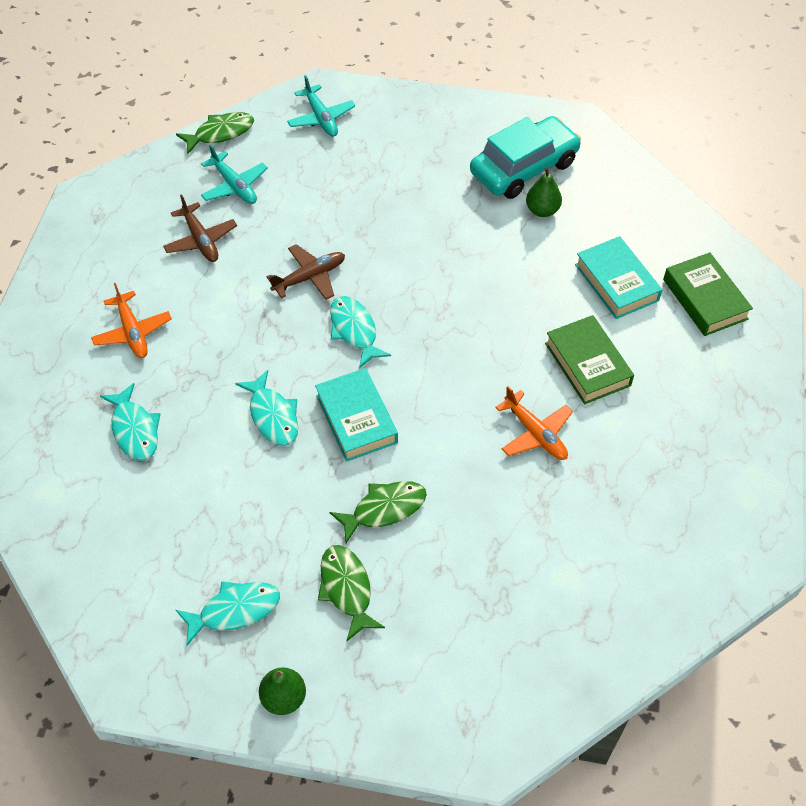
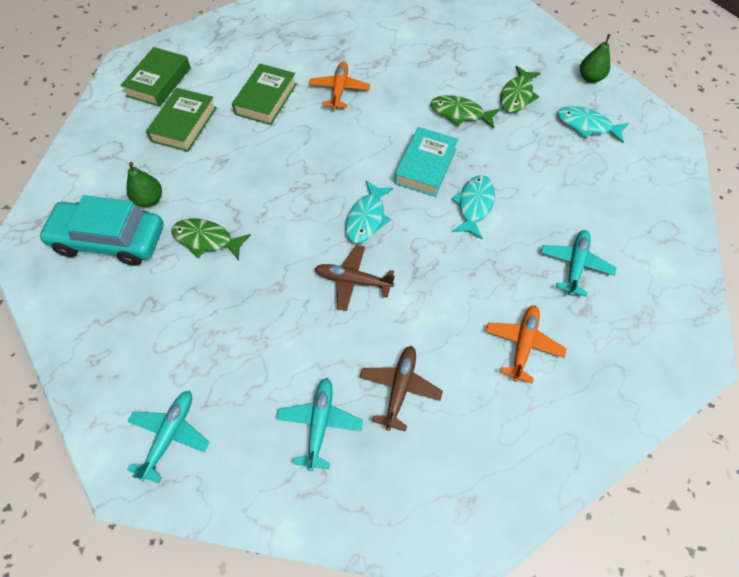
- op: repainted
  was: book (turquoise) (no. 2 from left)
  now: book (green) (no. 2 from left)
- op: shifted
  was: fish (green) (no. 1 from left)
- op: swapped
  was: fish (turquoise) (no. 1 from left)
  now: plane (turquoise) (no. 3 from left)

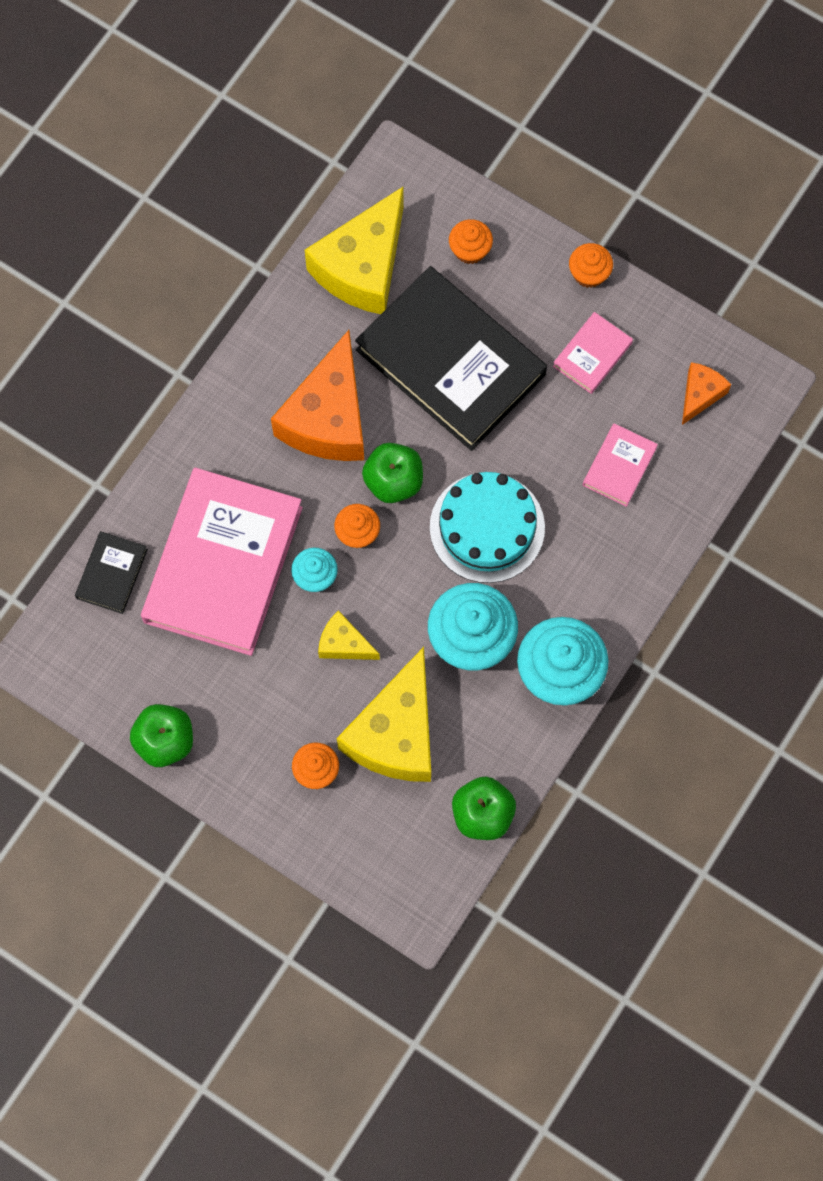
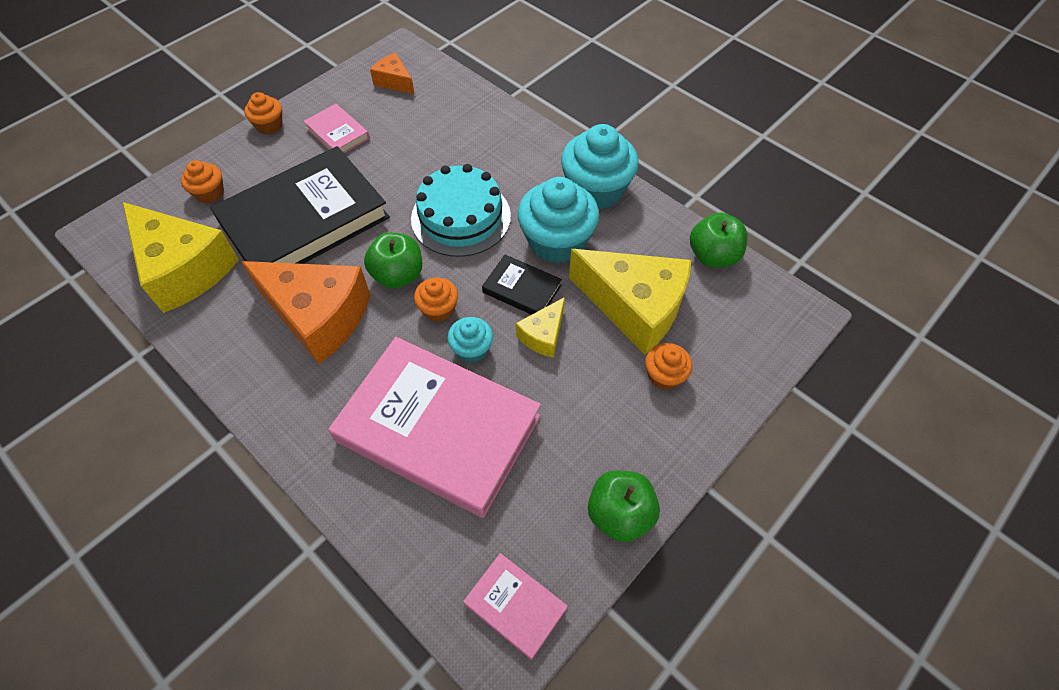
- op: shifted
  was: book (pink) (no. 3 from left)
- op: shifted
  was: book (black) (no. 1 from left in the first image)
  now: book (black) (no. 2 from left)

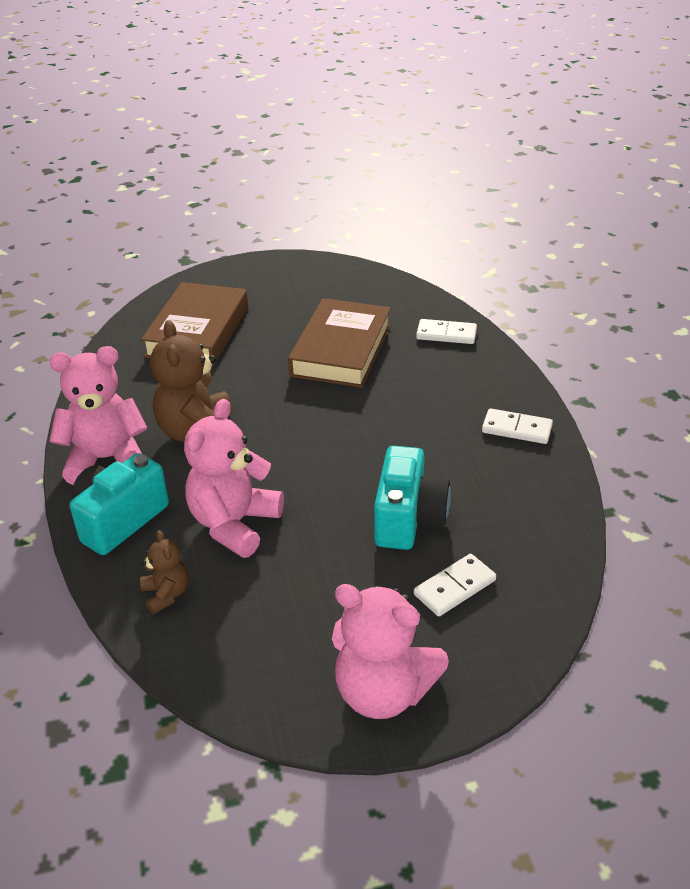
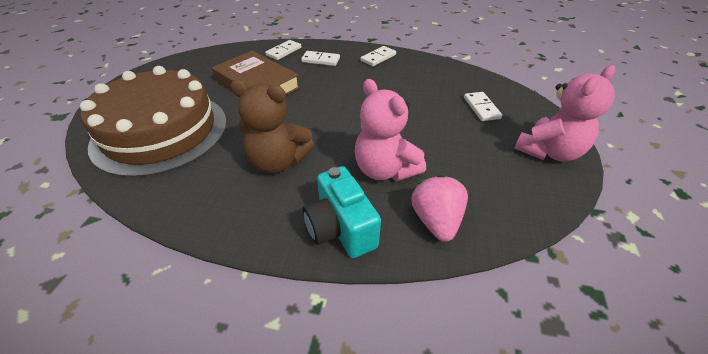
- op: swapped
  was: book (brown) (no. 1 from left)
  now: cake (brown)
- op: new
  now: domino (white) (no. 2 from left)
- op: swapped
  was: teddy bear (brown) (no. 1 from left)
  now: strawberry (pink)
- op: gone
  was: teddy bear (pink) (no. 1 from left)
- op: gone
  was: camera (turquoise) (no. 2 from left)

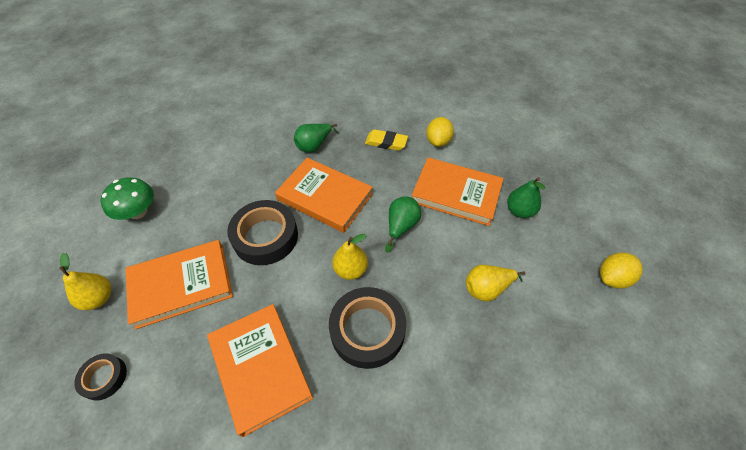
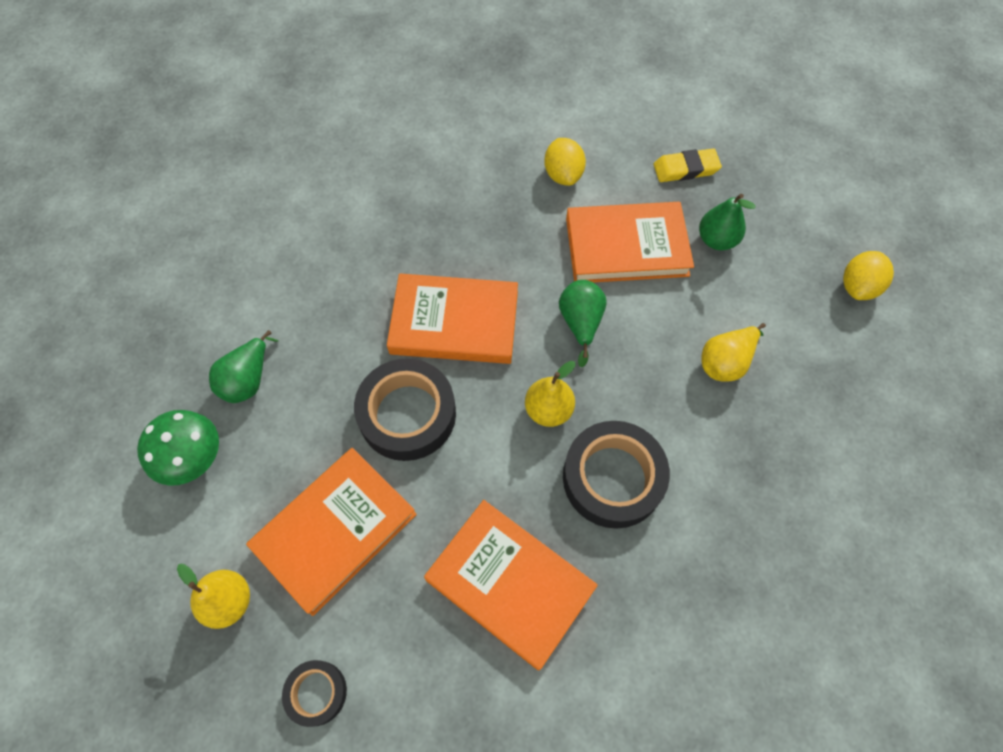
- op: shifted
  was: pear (green) (no. 1 from left)
- op: shifted
  was: eraser (yellow)

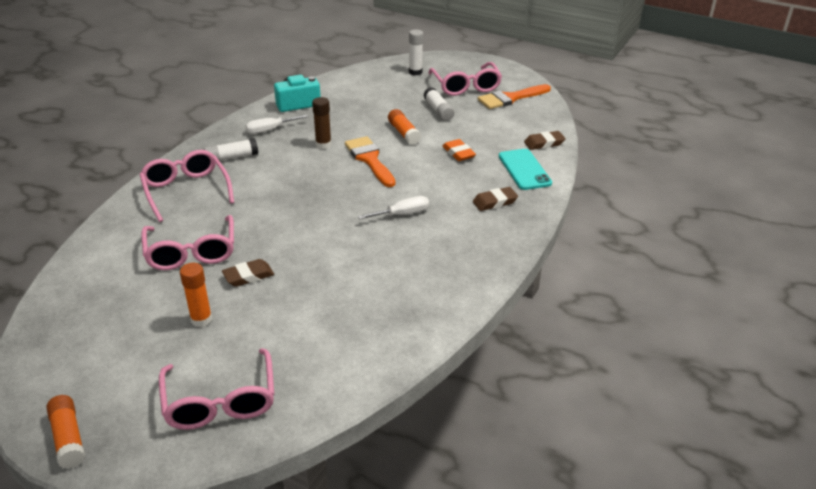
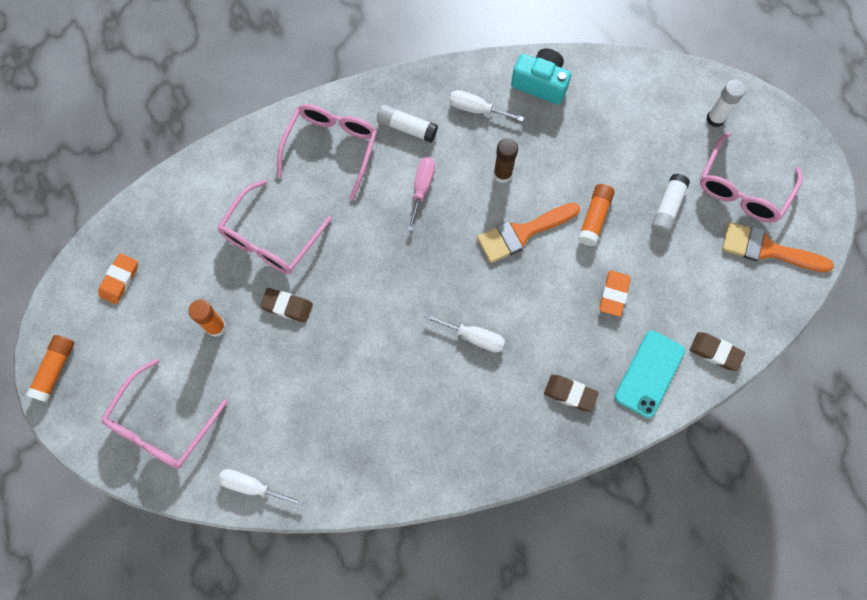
- op: new
  now: eraser (orange) (no. 1 from left)
- op: new
  now: screwdriver (white) (no. 1 from left)
- op: new
  now: screwdriver (pink)
- op: rotated
  was: brush (orange) (no. 1 from left)
  clockwise: -135

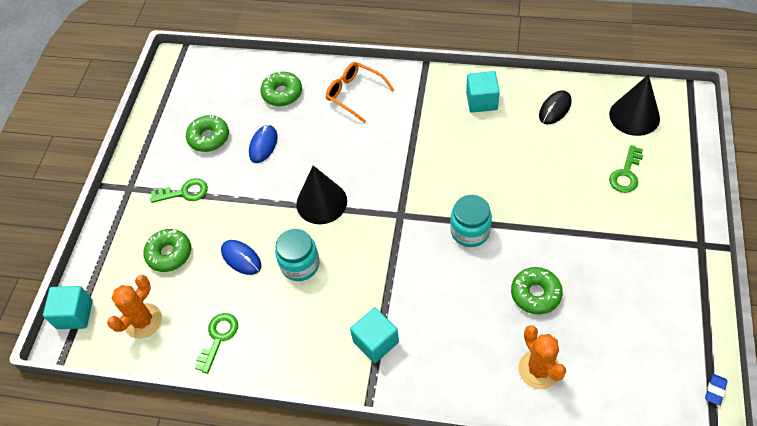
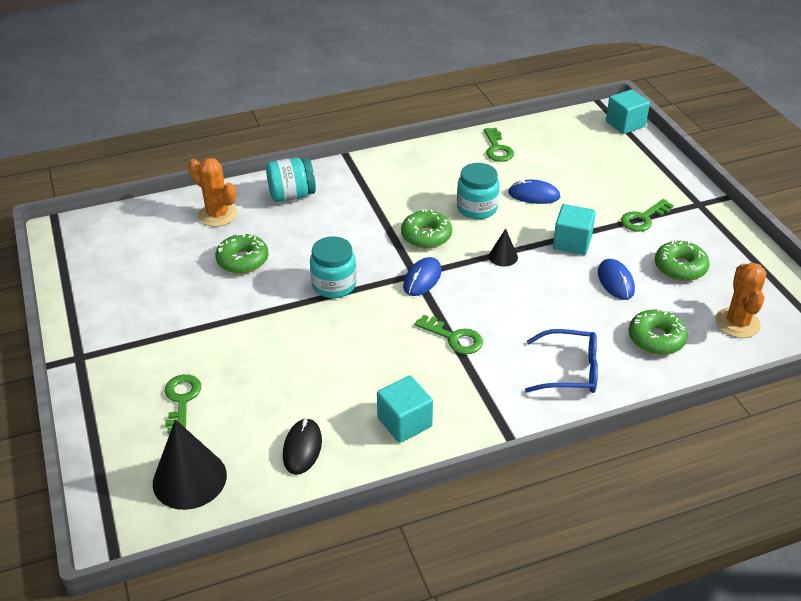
- op: new
  now: jar (turquoise) (no. 1 from left)
- op: shifted
  was: donut (green) (no. 1 from left in the first image)
  now: donut (green) (no. 2 from left)
- op: new
  now: mouse (blue) (no. 1 from left)
- op: new
  now: key (green) (no. 2 from left)
- op: scaled
  was: cone (black) (no. 1 from left in the first image)
  ratio: 0.5
- op: repainted
  was: glasses (orange)
  now: glasses (blue)
- op: shifted
  was: cube (turquoise) (no. 2 from left)
- op: shifted
  was: cactus (orange) (no. 1 from left in the first image)
  now: cactus (orange) (no. 2 from left)
- op: gone
  was: eraser (blue)

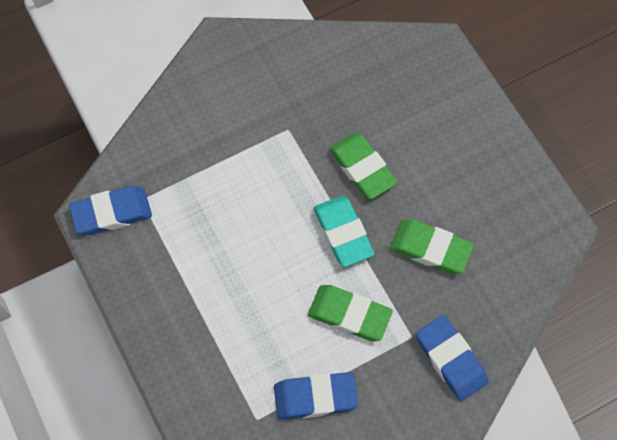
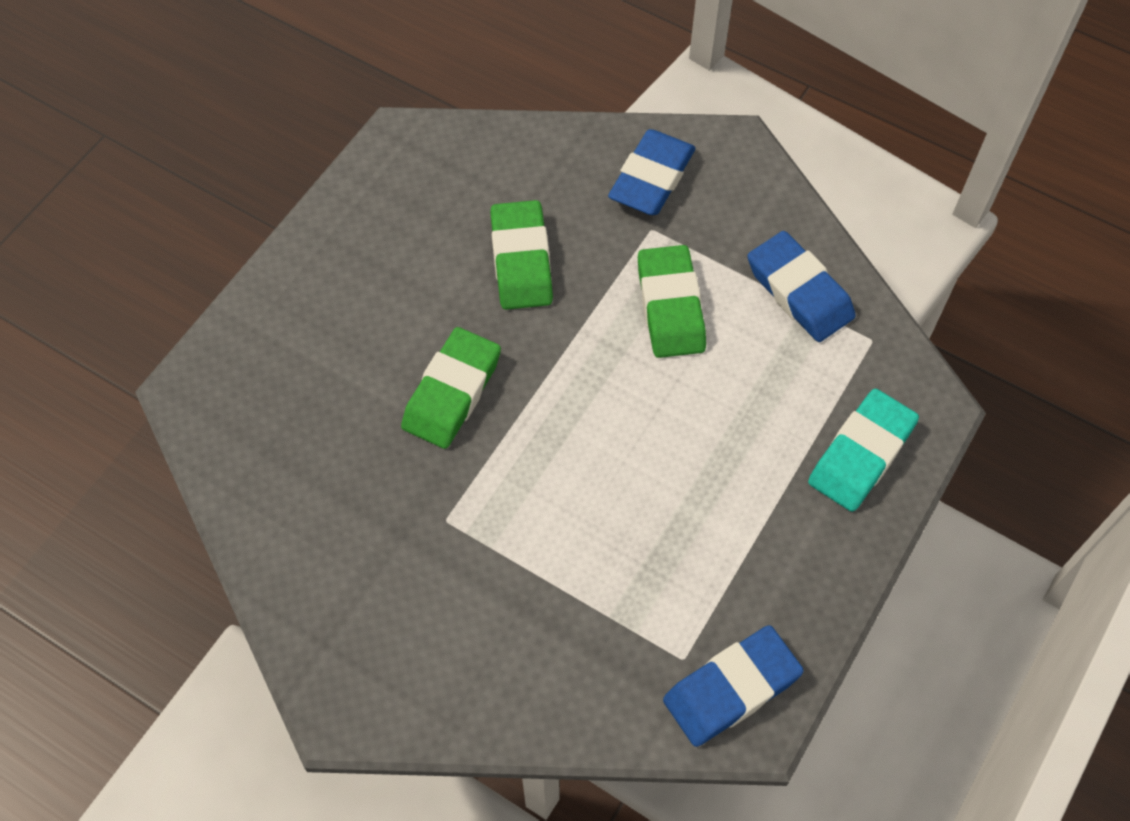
- op: rotated
  was: eraser (blue) (no. 1 from left in the first image)
  clockwise: -75
- op: shifted
  was: eraser (turquoise)

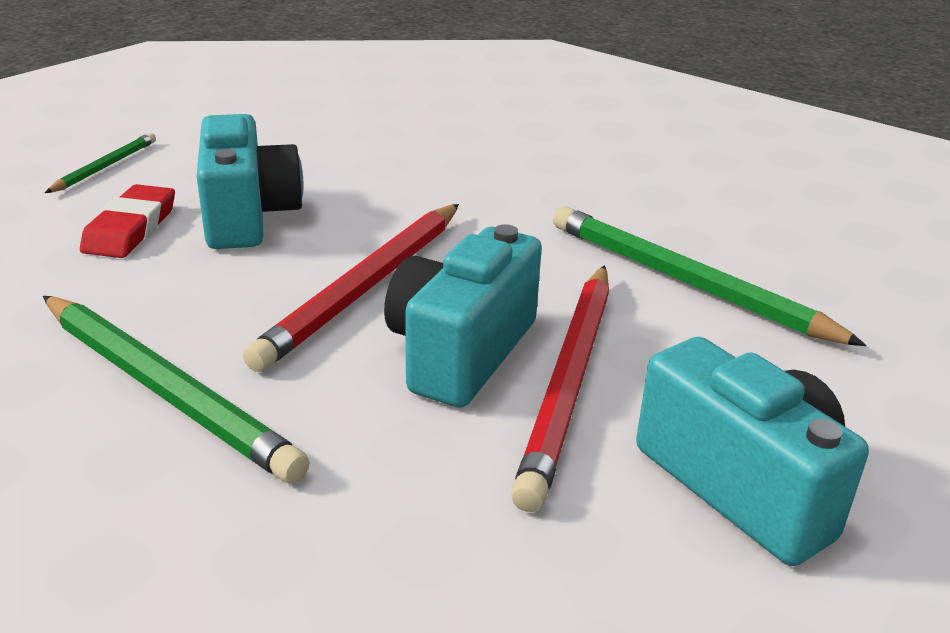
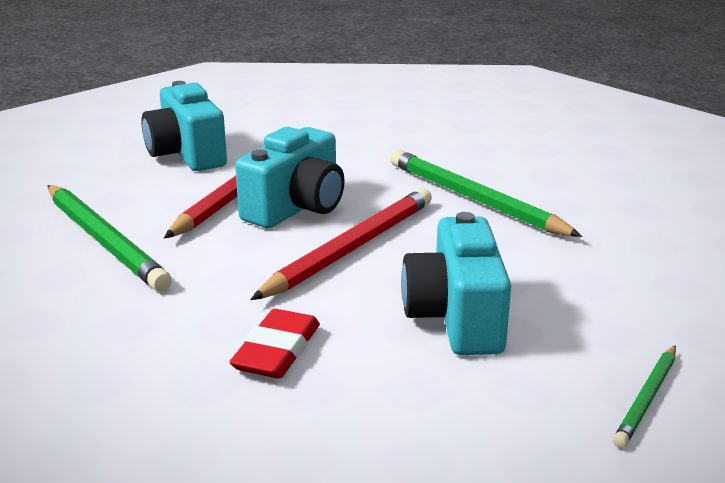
- op: shifted
  was: eraser (red)

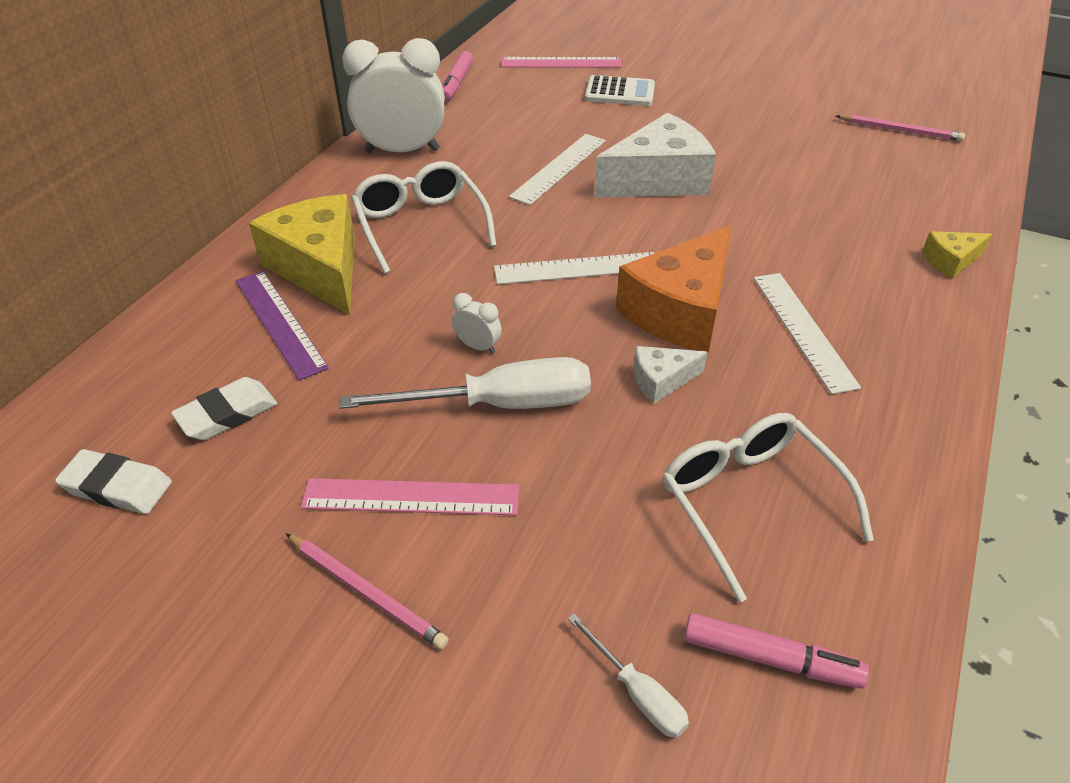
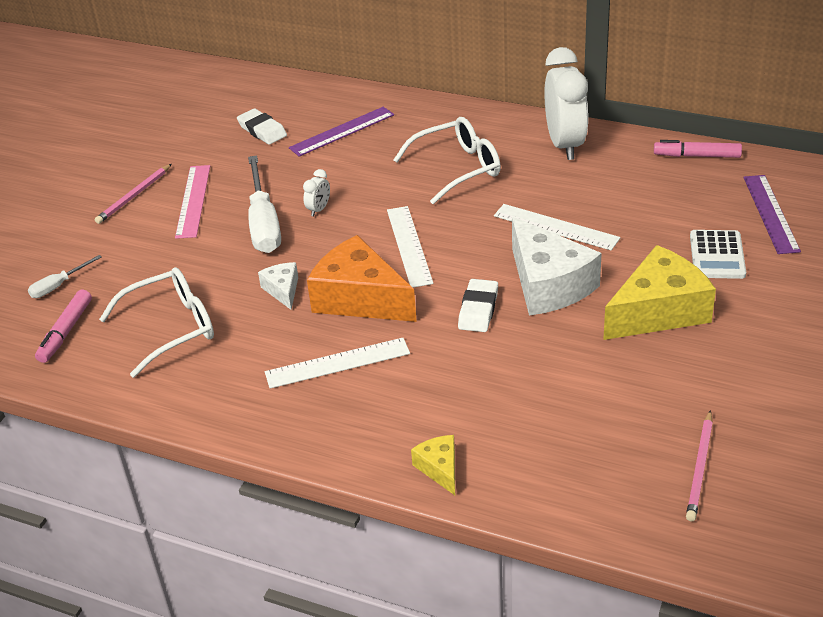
- op: shifted
  was: eraser (white) (no. 1 from left in the first image)
  now: eraser (white) (no. 2 from left)
- op: shifted
  was: cheese (yellow) (no. 1 from left in the first image)
  now: cheese (yellow) (no. 2 from left)
- op: repainted
  was: ruler (pink) (no. 2 from left)
  now: ruler (purple) (no. 2 from left)

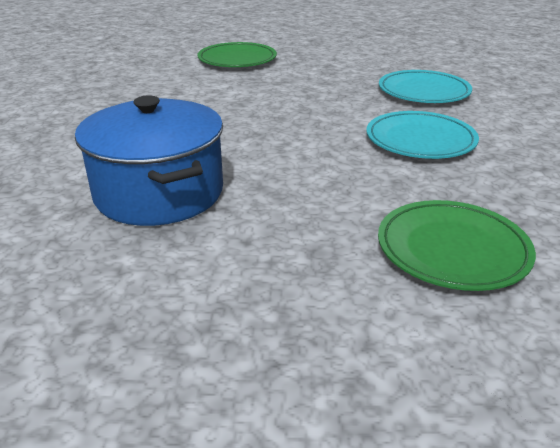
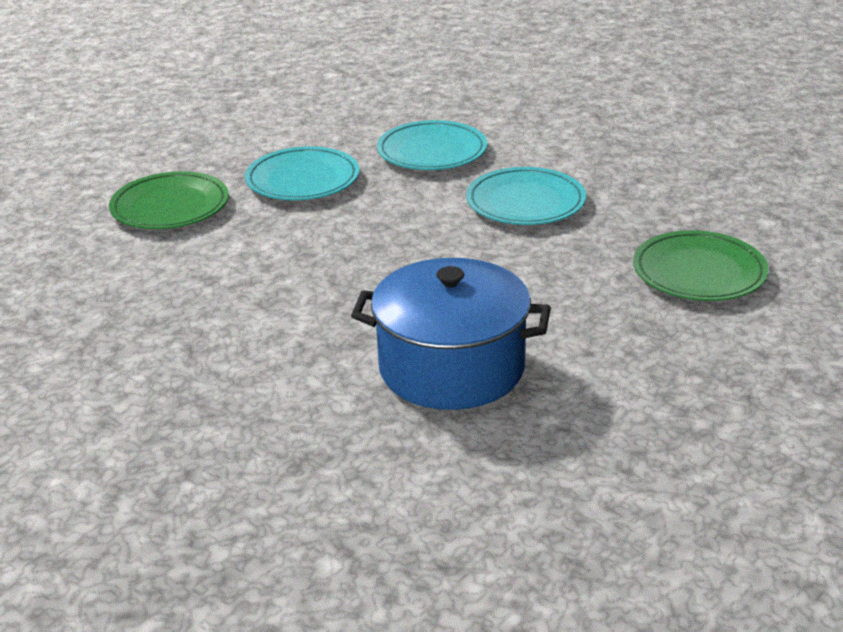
- op: new
  now: plate (turquoise) (no. 1 from left)

